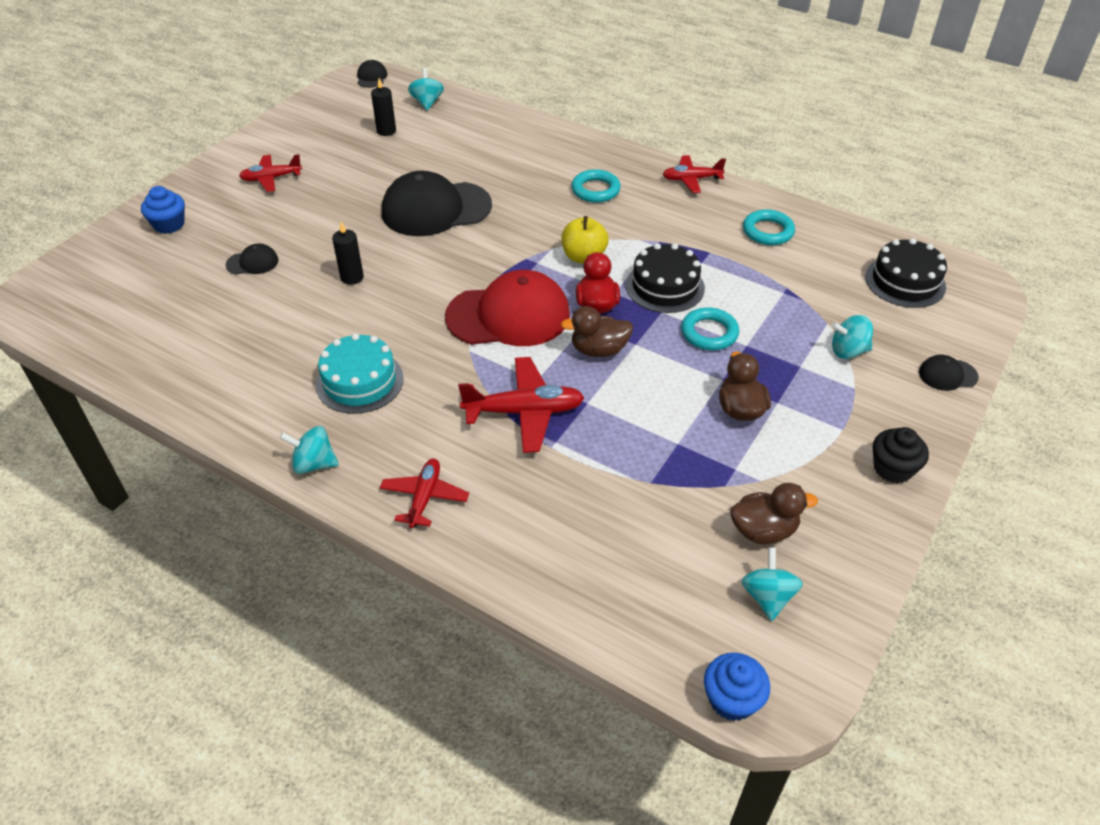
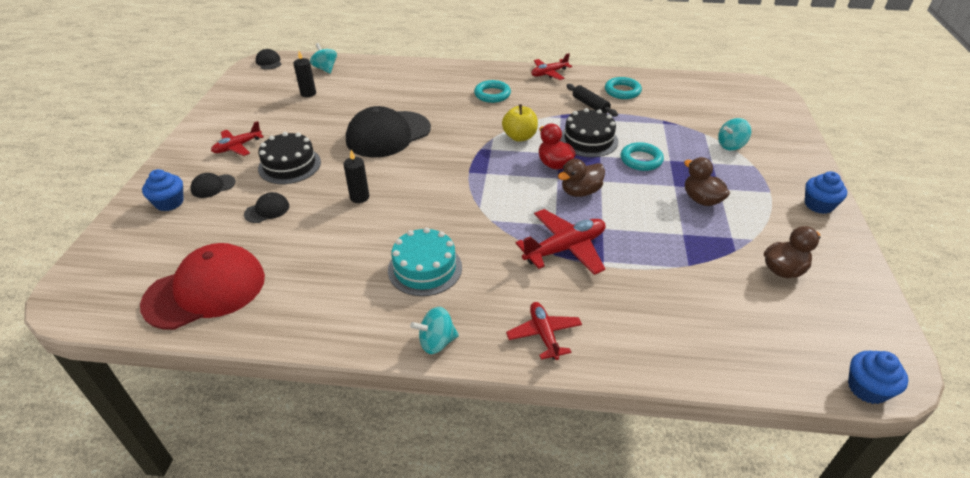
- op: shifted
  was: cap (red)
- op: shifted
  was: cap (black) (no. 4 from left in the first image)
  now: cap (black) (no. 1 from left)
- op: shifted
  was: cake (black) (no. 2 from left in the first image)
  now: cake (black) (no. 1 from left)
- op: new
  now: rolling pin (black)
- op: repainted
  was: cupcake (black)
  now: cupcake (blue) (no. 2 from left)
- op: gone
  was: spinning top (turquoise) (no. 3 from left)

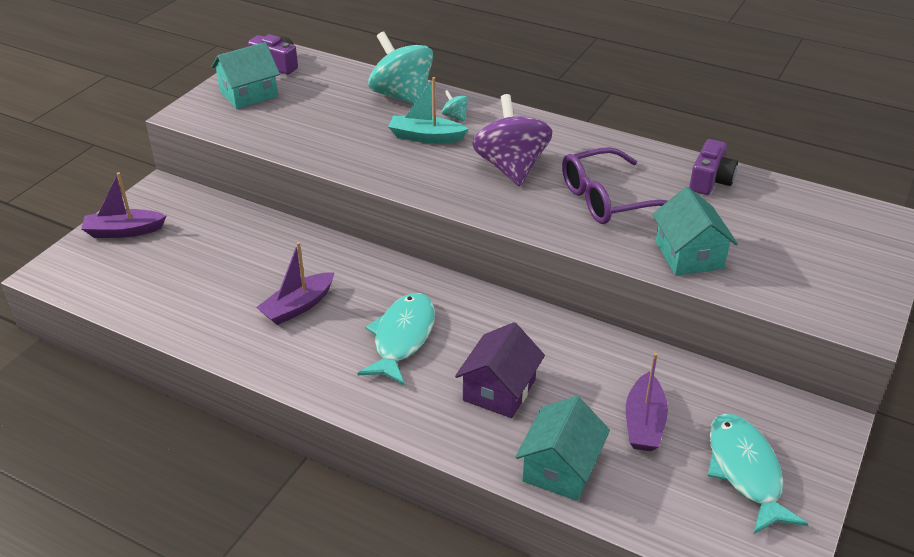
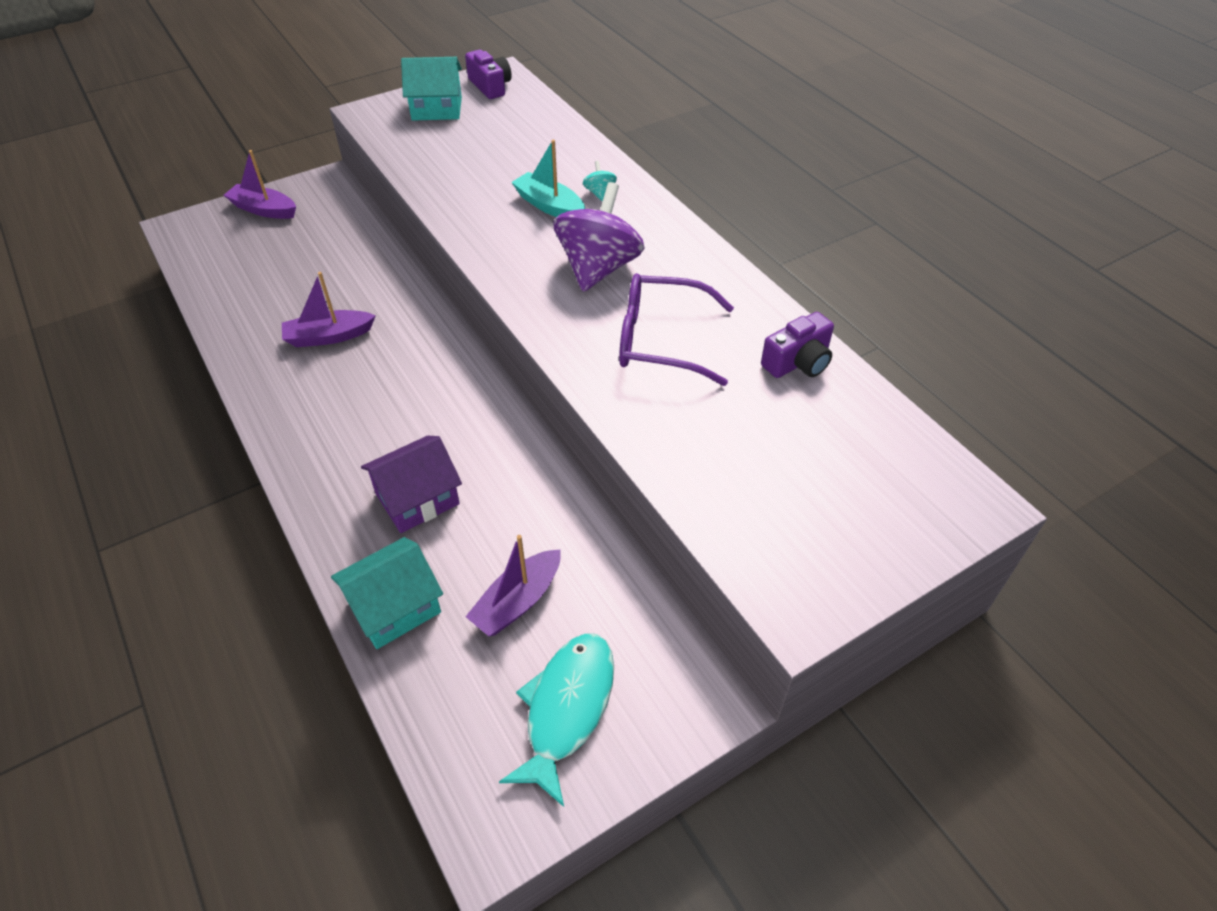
- op: gone
  was: fish (turquoise) (no. 1 from left)
- op: gone
  was: spinning top (turquoise) (no. 1 from left)
- op: gone
  was: house (turquoise) (no. 3 from left)

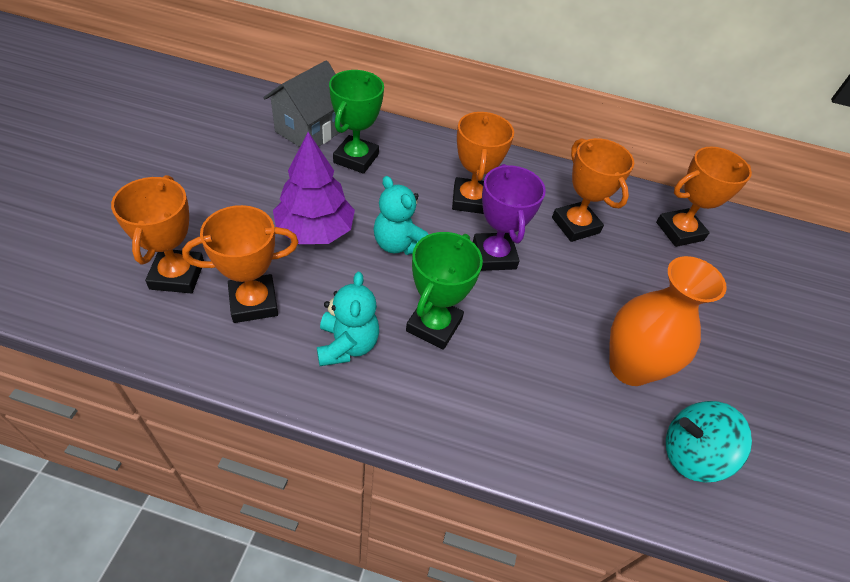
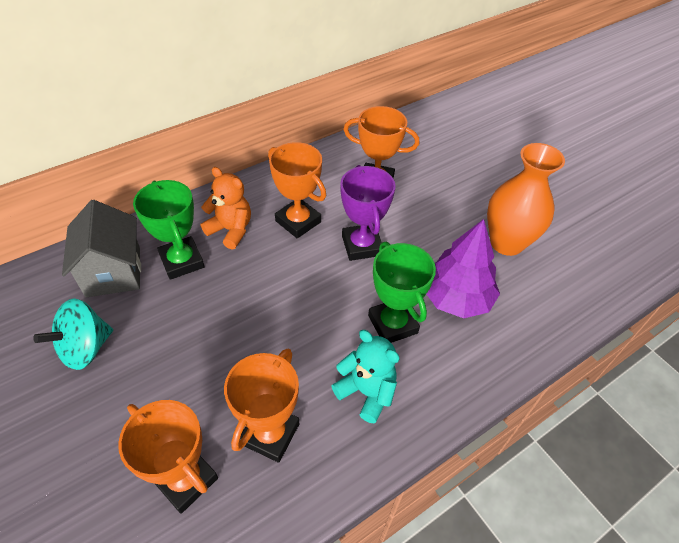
- op: shifted
  was: spinning top (turquoise)
- op: new
  now: teddy bear (orange)
- op: rotated
  was: trophy (purple)
  clockwise: 45
- op: shifted
  was: tree (purple)
- op: gone
  was: teddy bear (turquoise) (no. 2 from left)
- op: gone
  was: trophy (orange) (no. 5 from left)

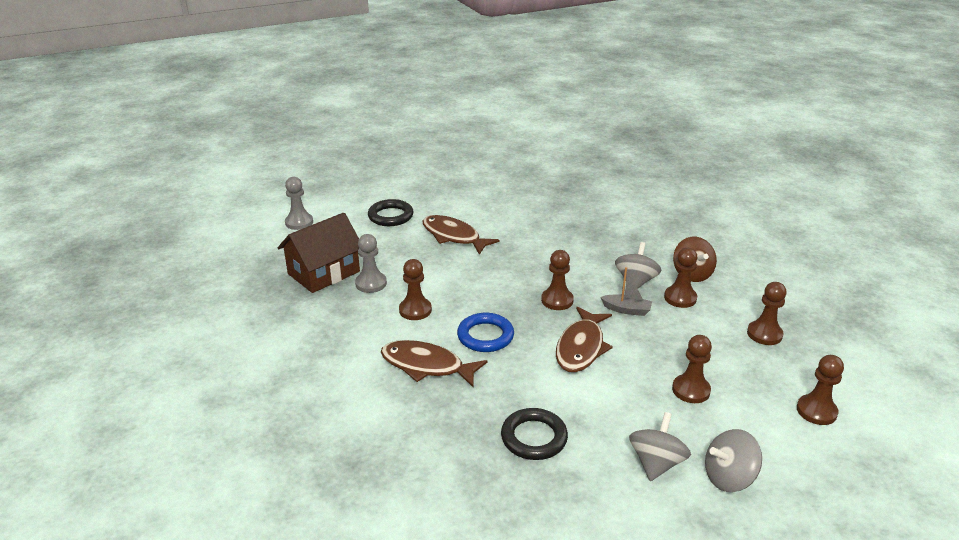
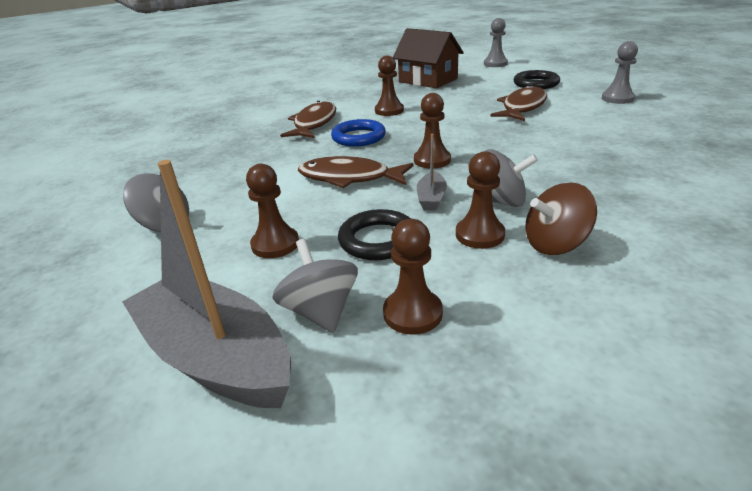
- op: swapped
  was: pawn (brown) (no. 6 from left)
  now: boat (grey) (no. 1 from left)
- op: shifted
  was: spinning top (grey) (no. 3 from left in the first image)
  now: spinning top (grey) (no. 2 from left)
- op: shifted
  was: ring (black) (no. 2 from left in the first image)
  now: ring (black) (no. 1 from left)
- op: shifted
  was: pawn (grey) (no. 2 from left)

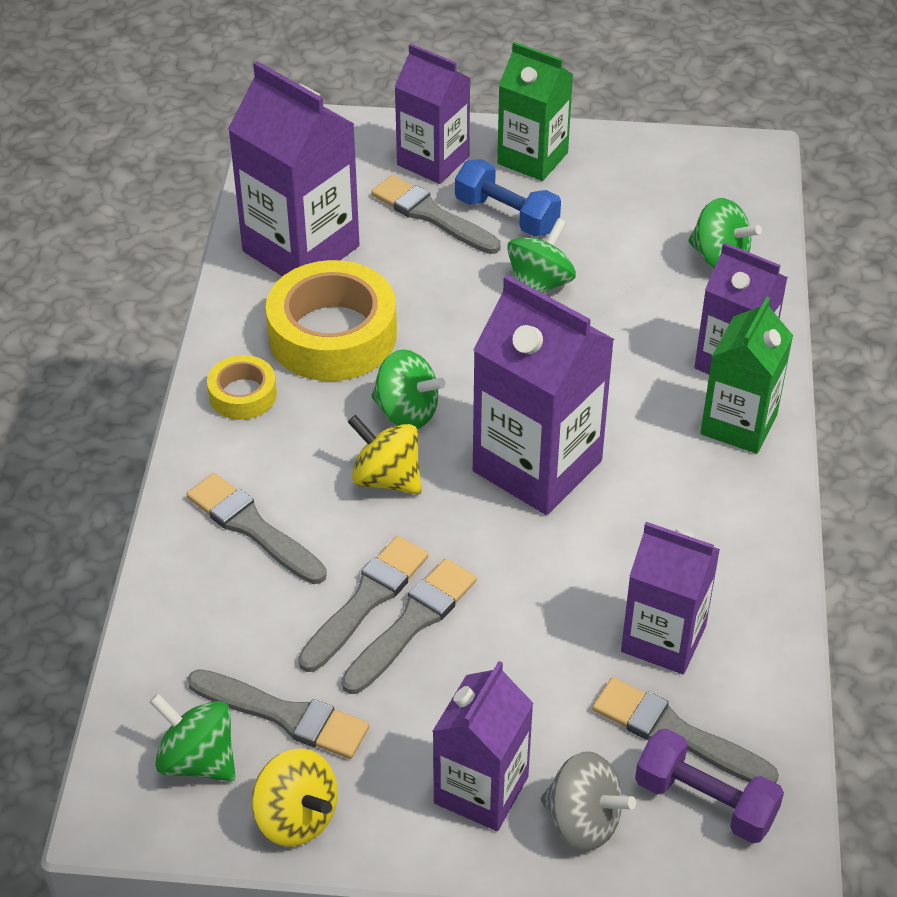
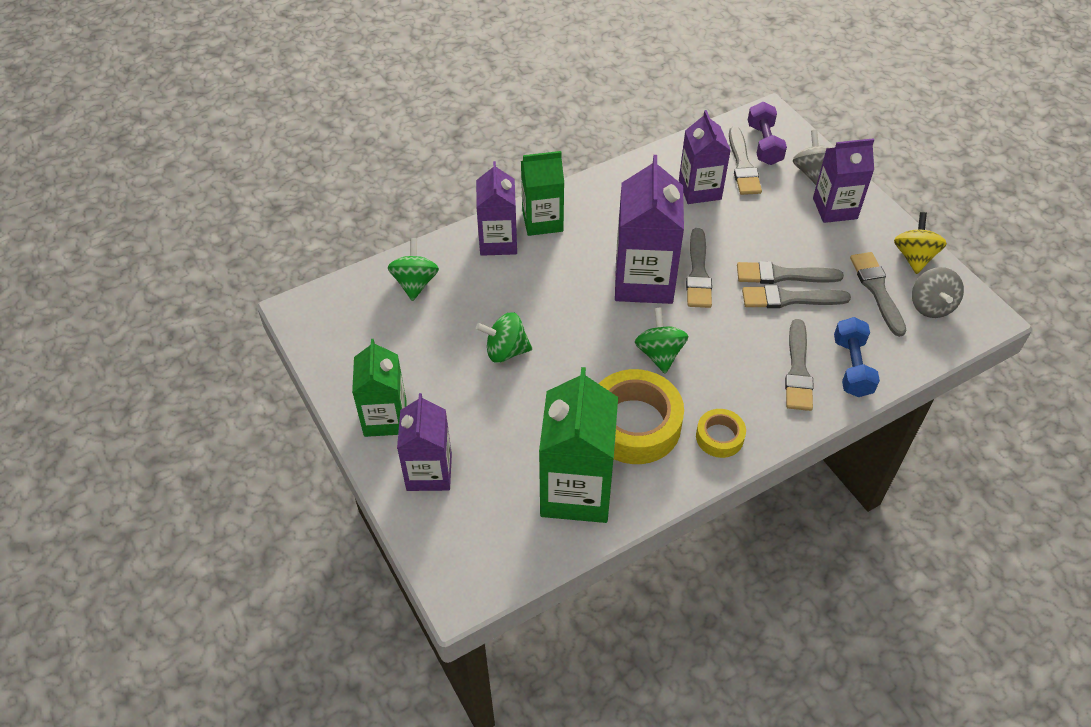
- op: repainted
  was: carton (purple) (no. 1 from left)
  now: carton (green) (no. 3 from left)
- op: shifted
  was: brush (grey) (no. 5 from left in the first image)
  now: brush (grey) (no. 1 from left)
- op: shifted
  was: dumbbell (blue)
- op: repainted
  was: spinning top (green) (no. 1 from left)
  now: spinning top (grey) (no. 2 from left)
- op: gone
  was: spinning top (yellow) (no. 2 from left)

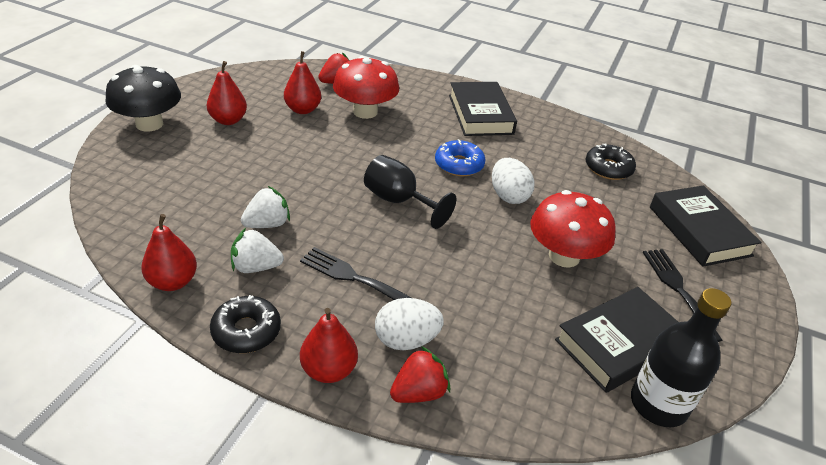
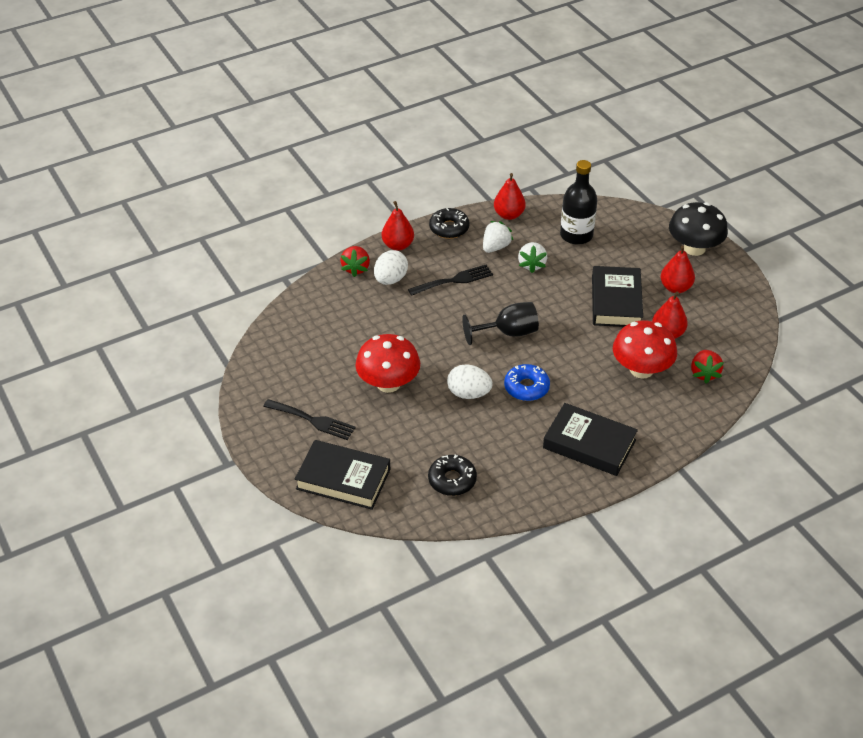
- op: shifted
  was: bottle (black)
- op: shifted
  was: book (black) (no. 2 from left in the first image)
  now: book (black) (no. 3 from left)

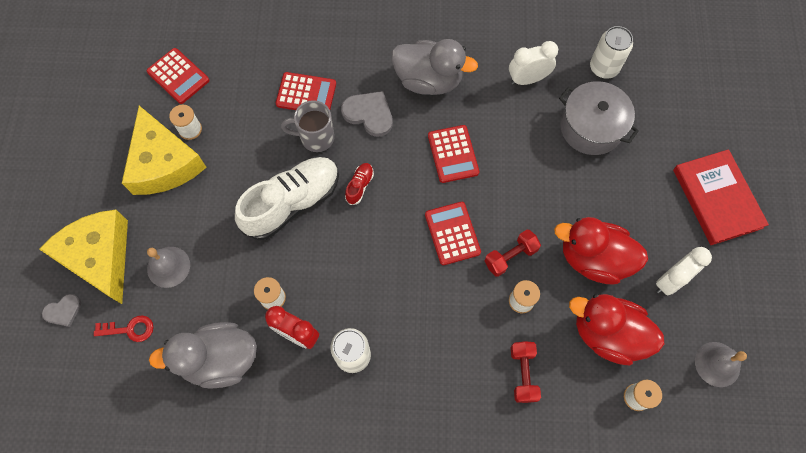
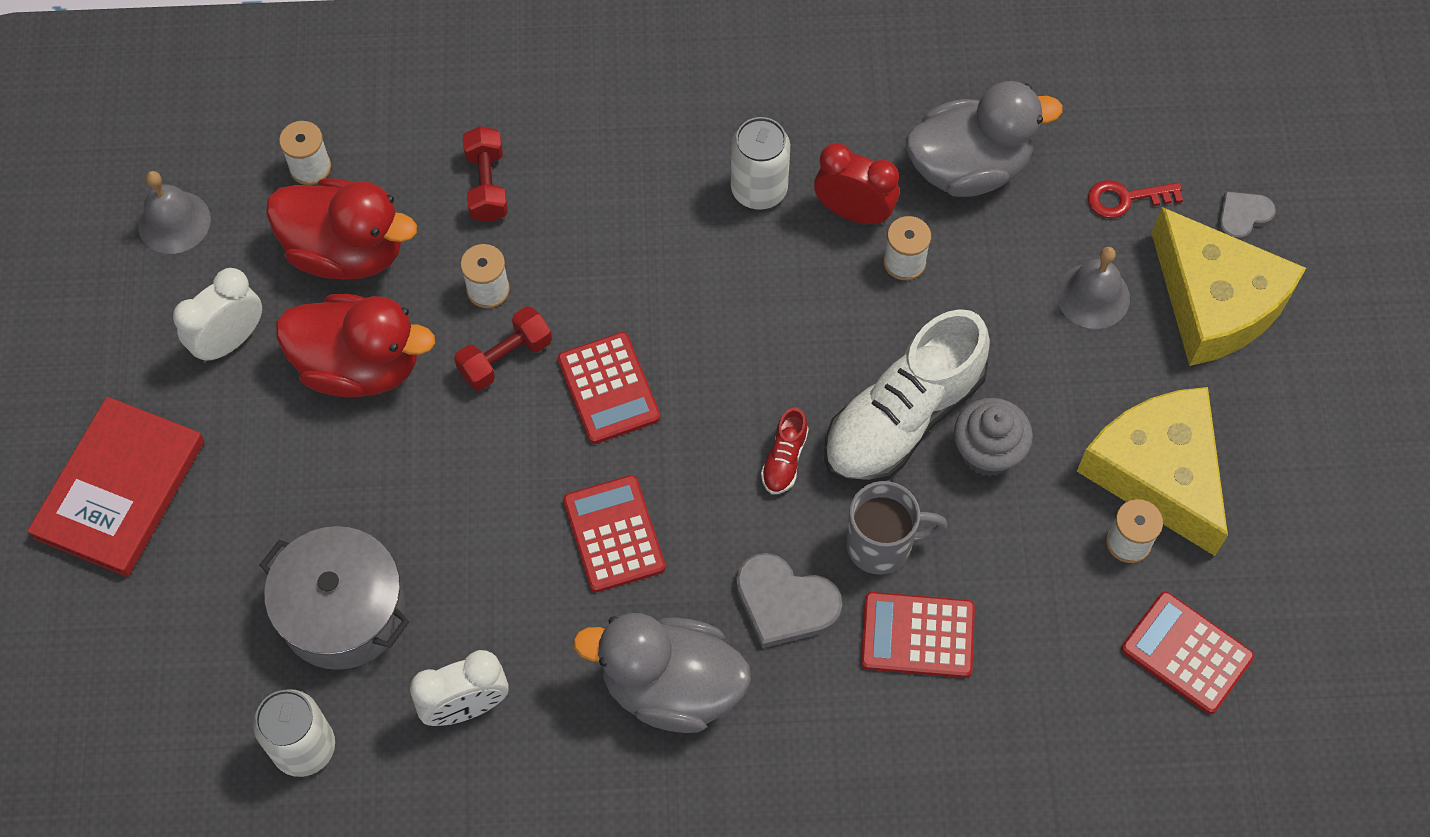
- op: rotated
  was: book (red)
  clockwise: 45
- op: new
  now: cupcake (grey)

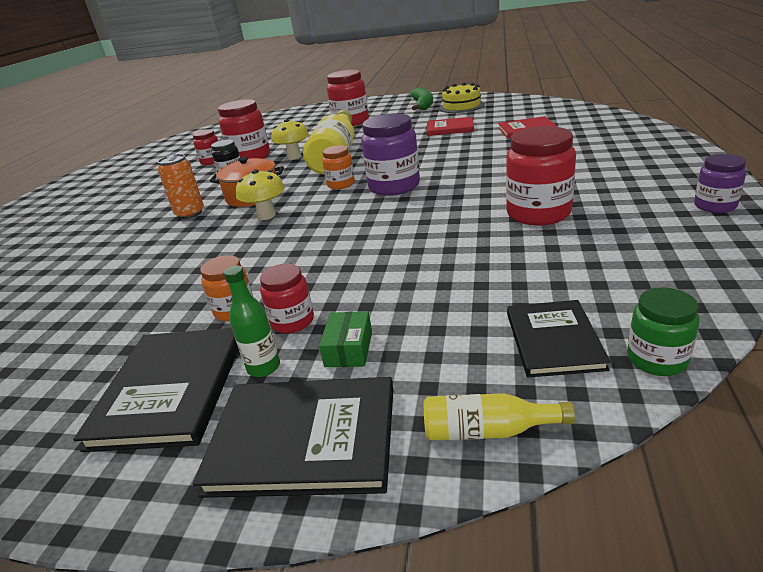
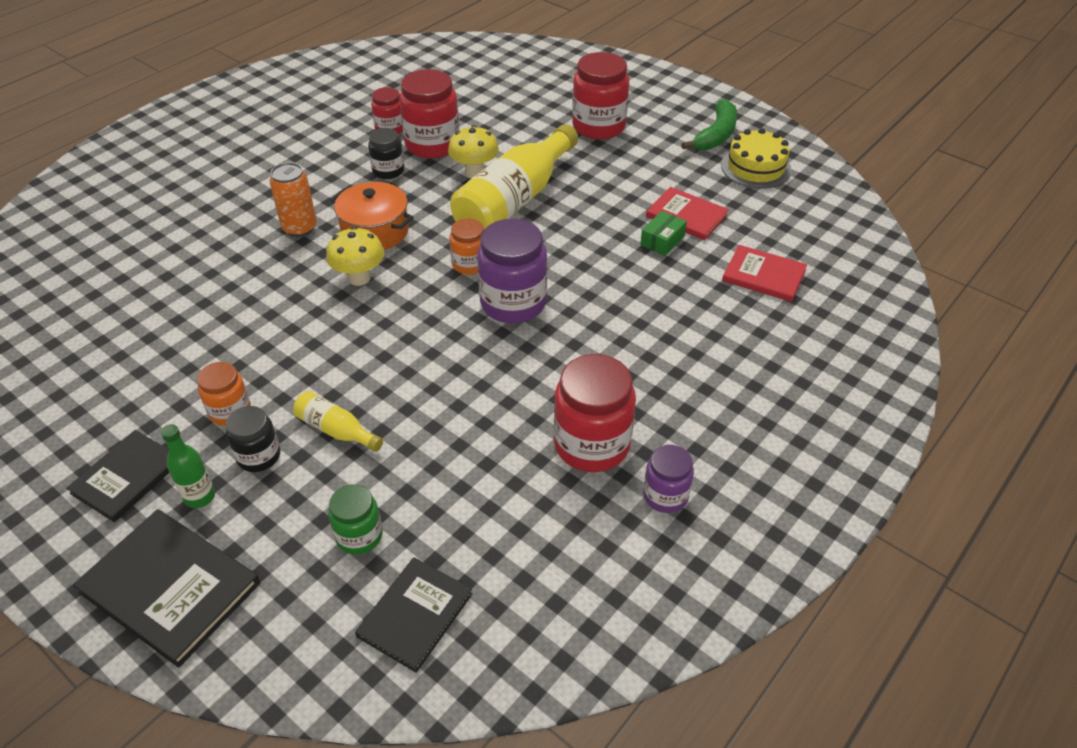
- op: scaled
  was: book (black) (no. 1 from left)
  ratio: 0.66
- op: repainted
  was: jar (red) (no. 3 from left)
  now: jar (black) (no. 1 from left)
- op: shifted
  was: bottle (yellow) (no. 2 from left in the first image)
  now: bottle (yellow) (no. 1 from left)
- op: shifted
  was: jar (green)
- op: shifted
  was: box (green)
- op: shifted
  was: jar (purple) (no. 2 from left)

